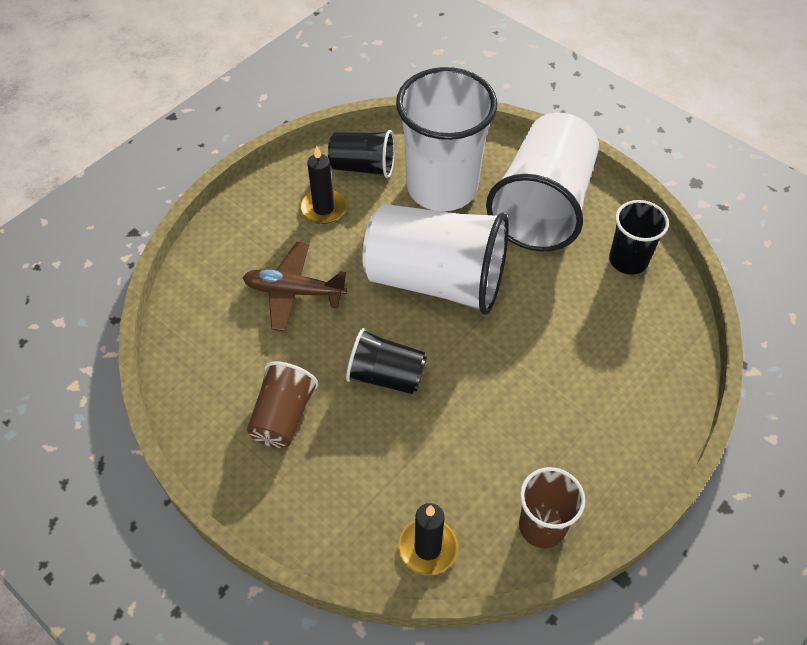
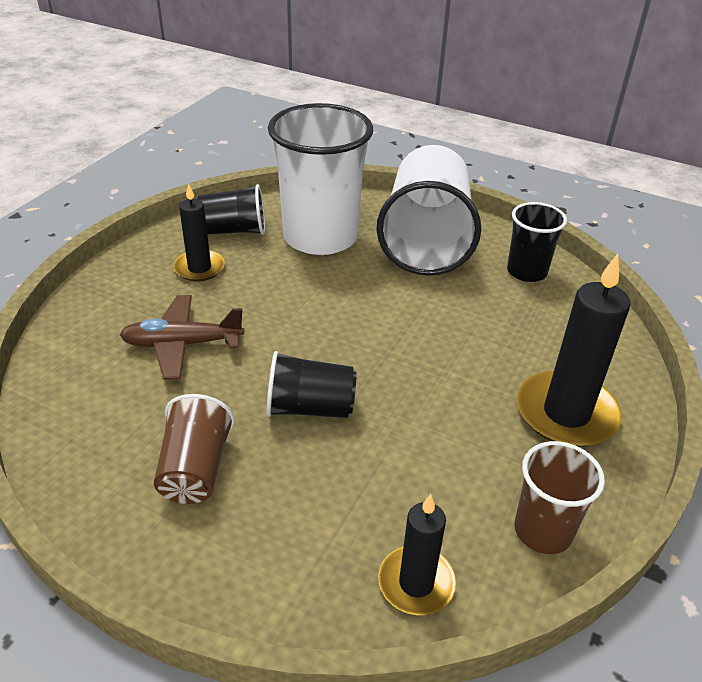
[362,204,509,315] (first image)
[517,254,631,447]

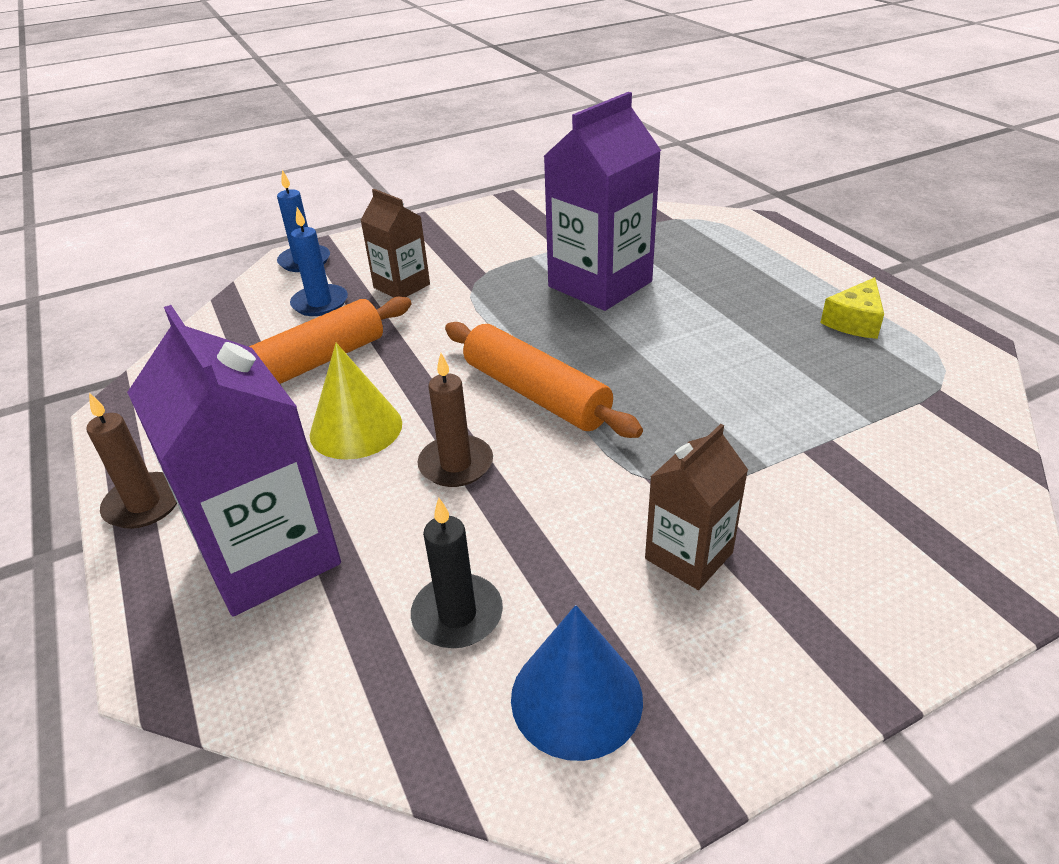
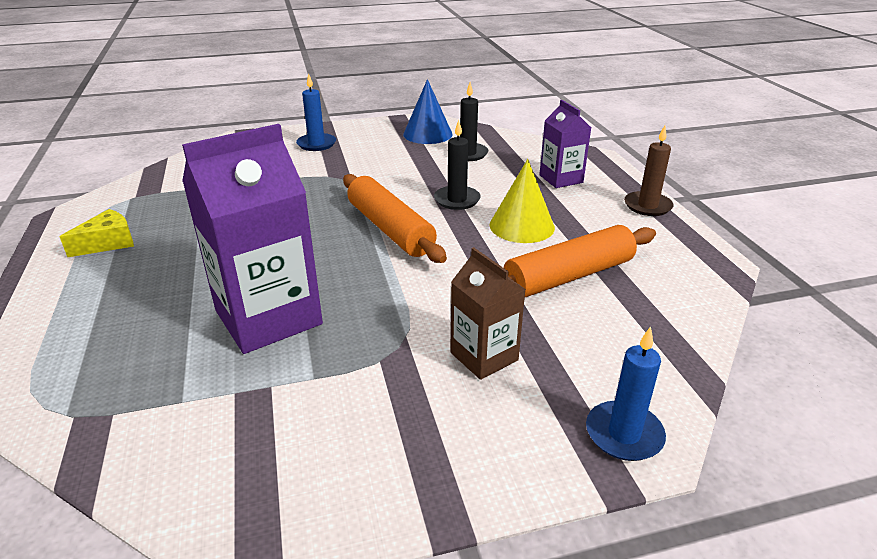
[539,100,591,188]
[296,73,336,151]
[434,120,481,210]
[645,424,748,590] (first image)

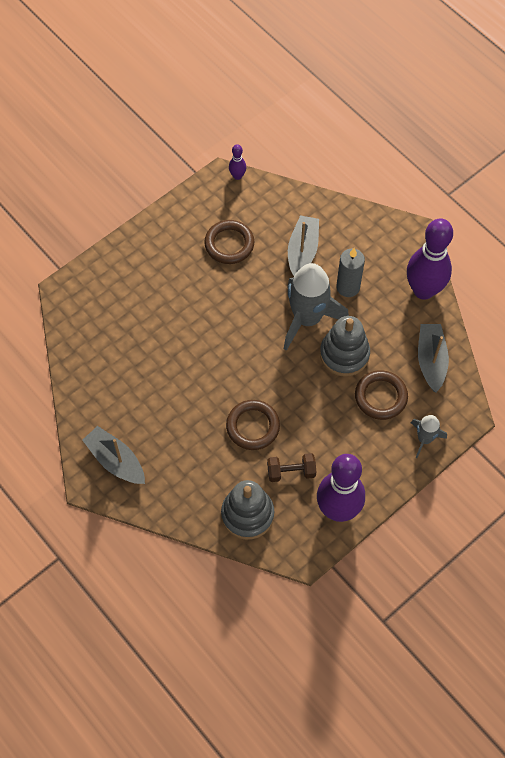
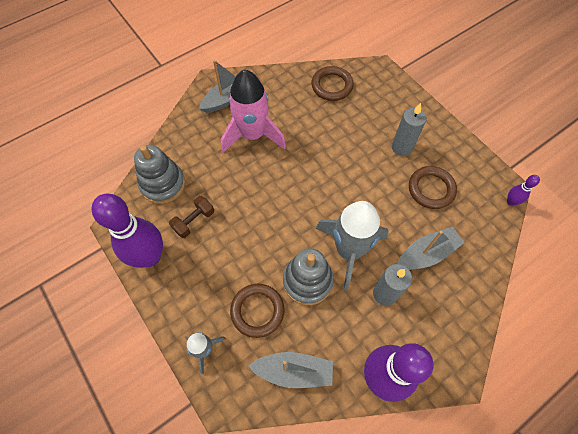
[311,66,354,101]
[169,196,214,238]
[398,227,464,270]
[221,70,286,153]
[392,103,427,156]

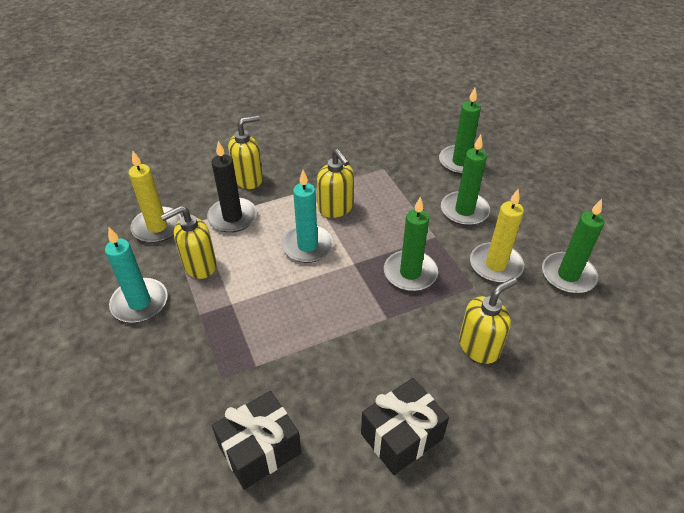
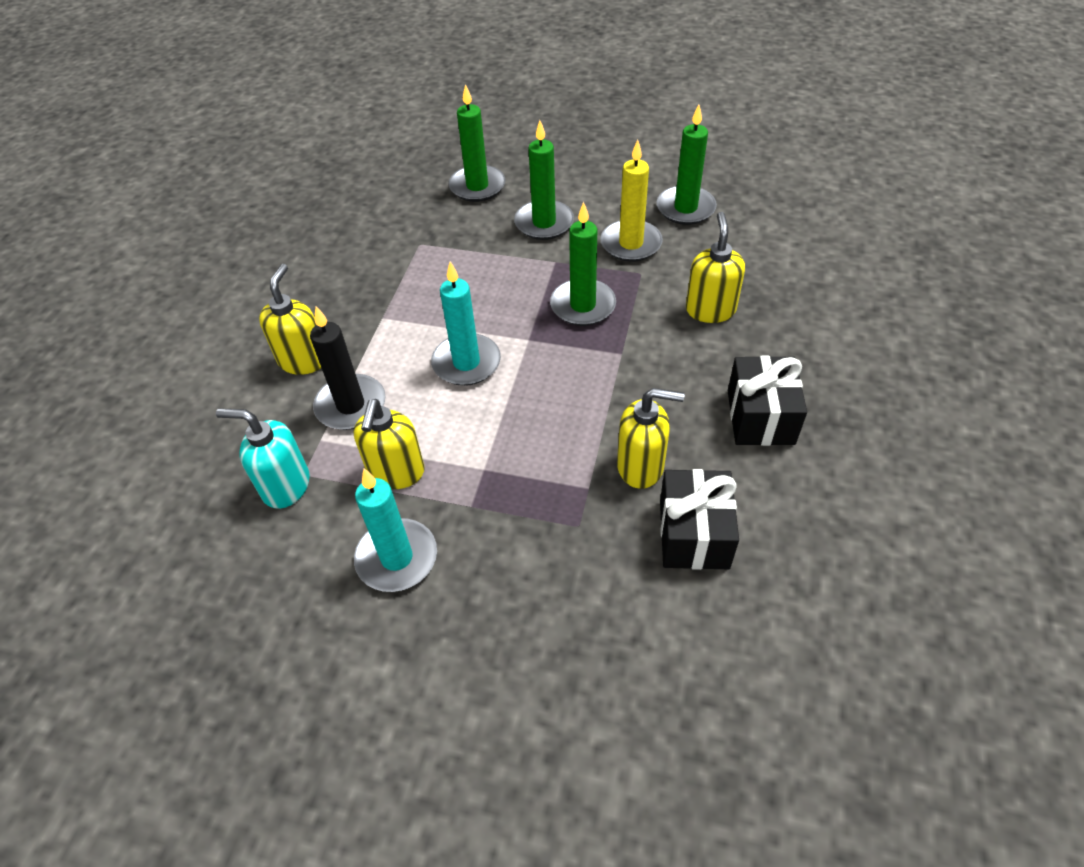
[216,408,310,509]
[617,388,685,489]

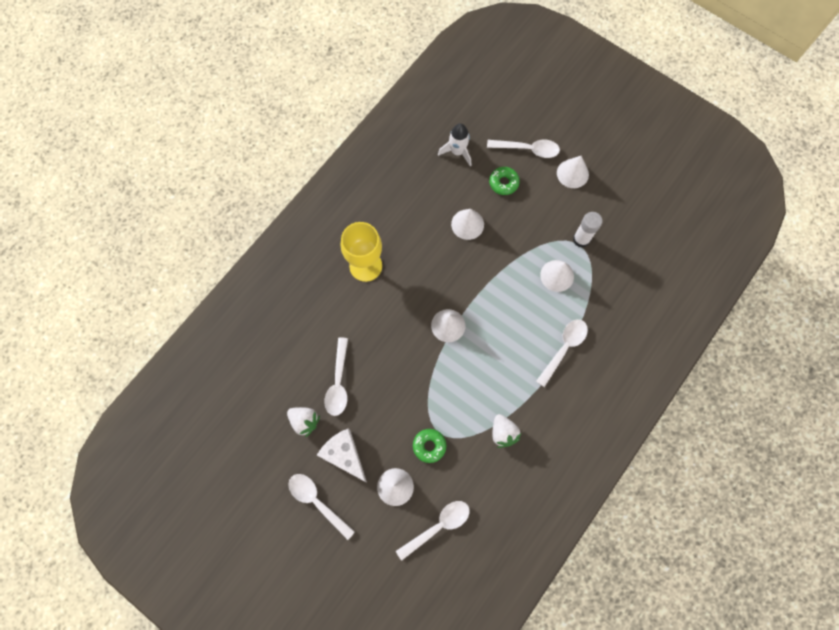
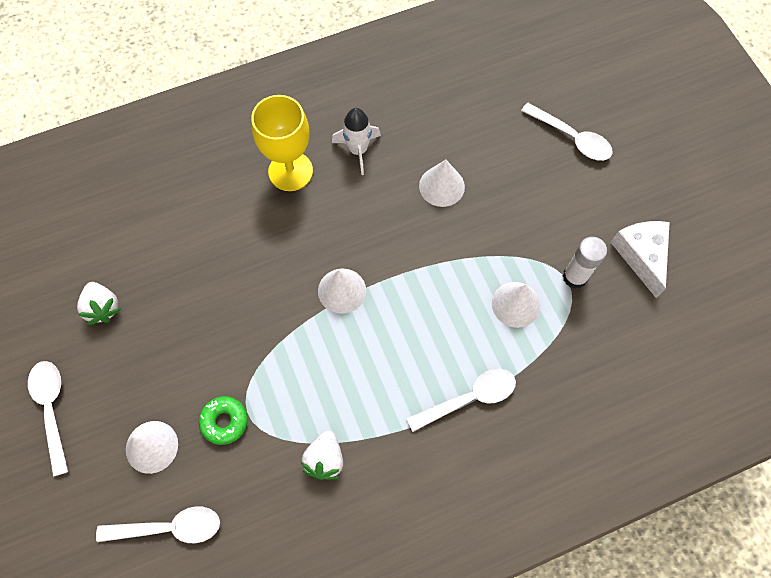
[610,221,670,298]
[324,337,348,416] (first image)
[332,108,381,175]
[489,167,520,195] (first image)
[557,156,589,188] (first image)

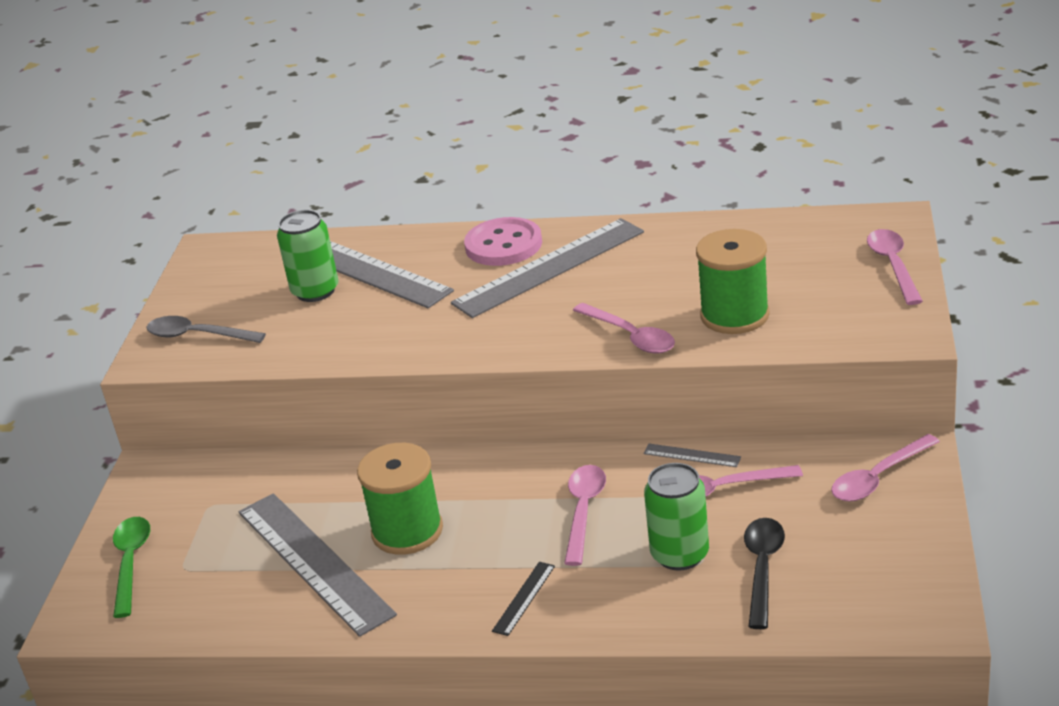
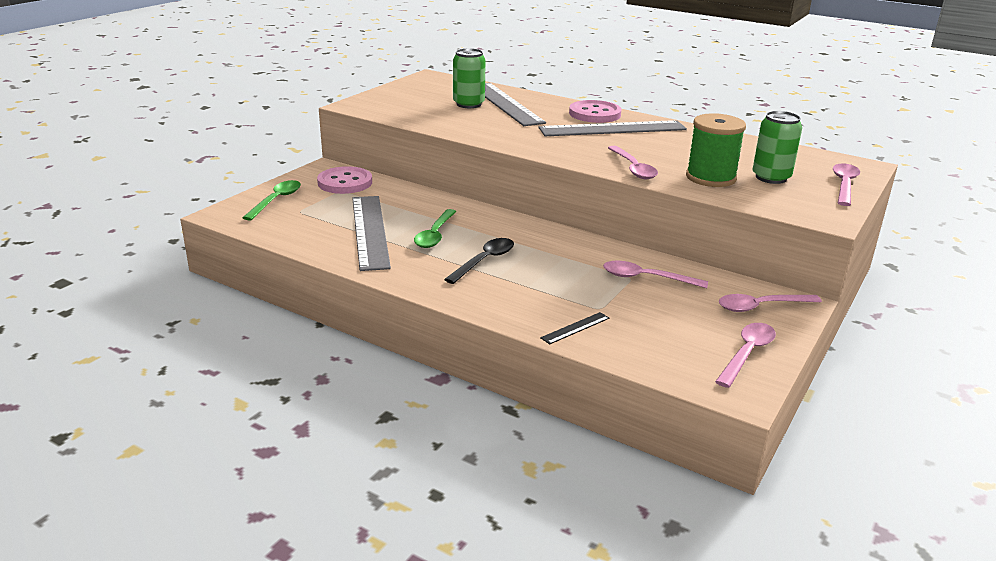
[147,316,266,343] (first image)
[414,209,456,248]
[540,312,610,344]
[715,323,776,388]
[643,443,741,467] (first image)
[753,111,802,184]
[444,238,514,284]
[317,166,372,194]

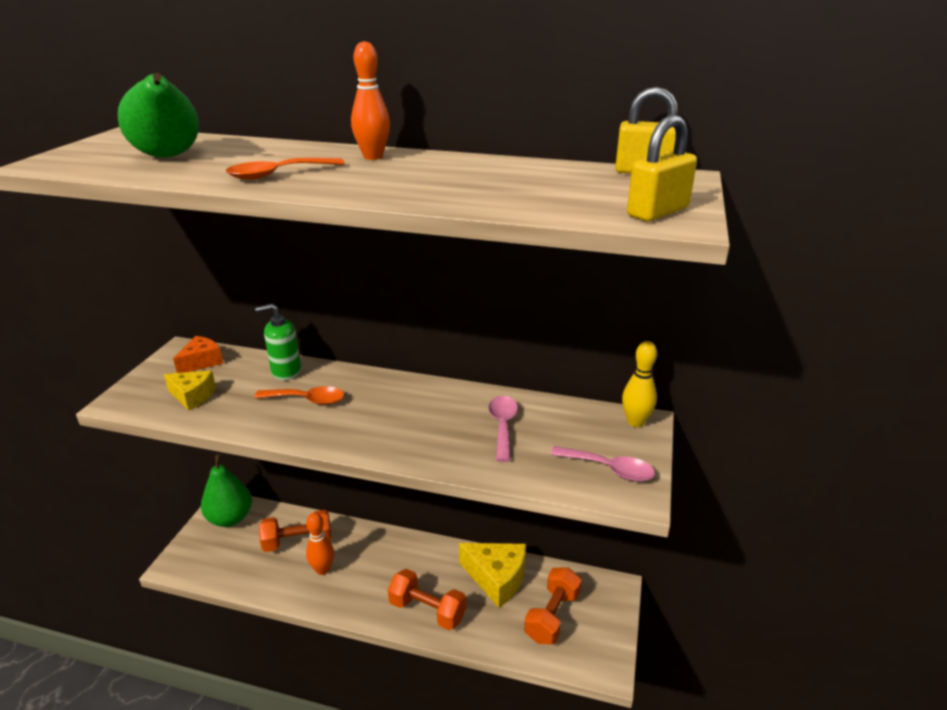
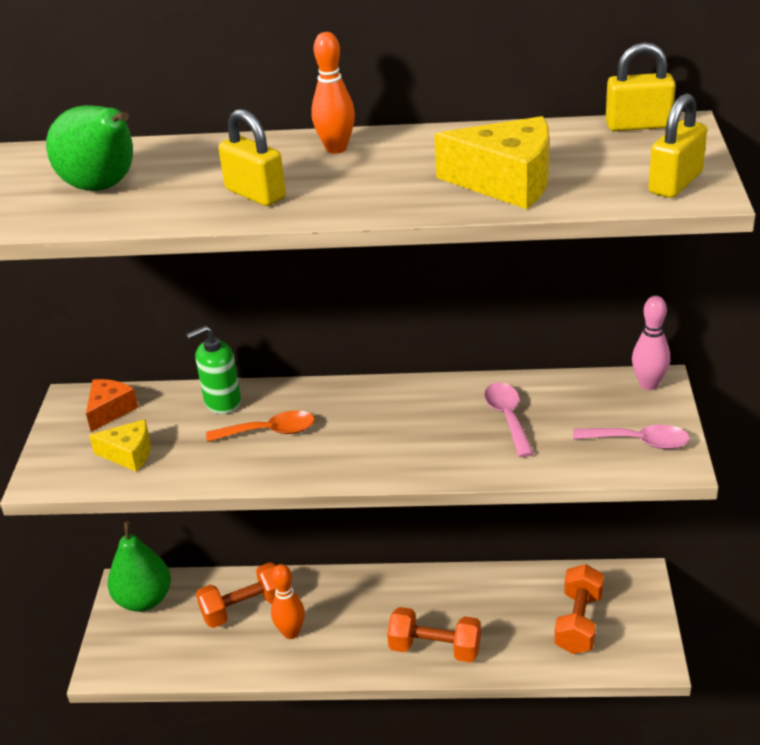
[218,109,286,206]
[434,116,549,209]
[632,296,670,390]

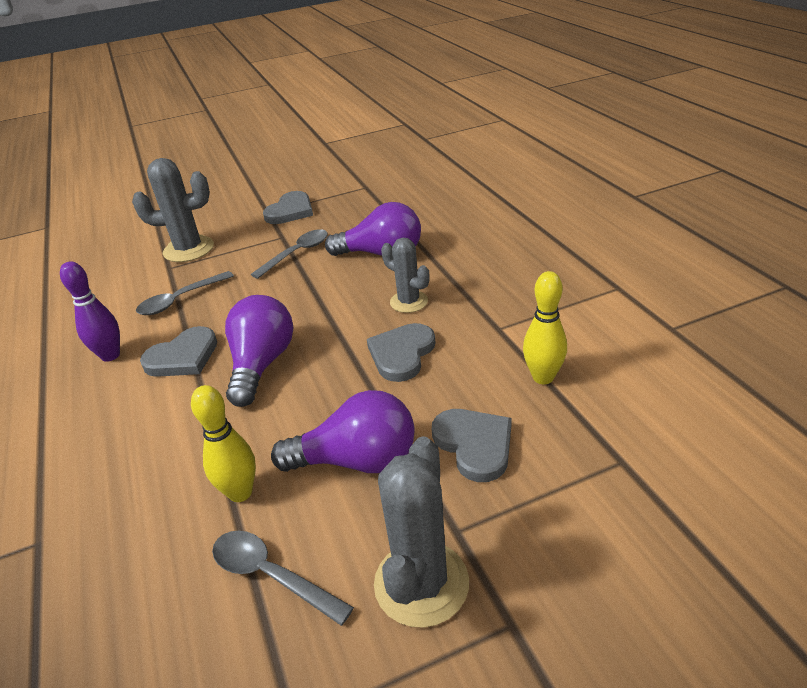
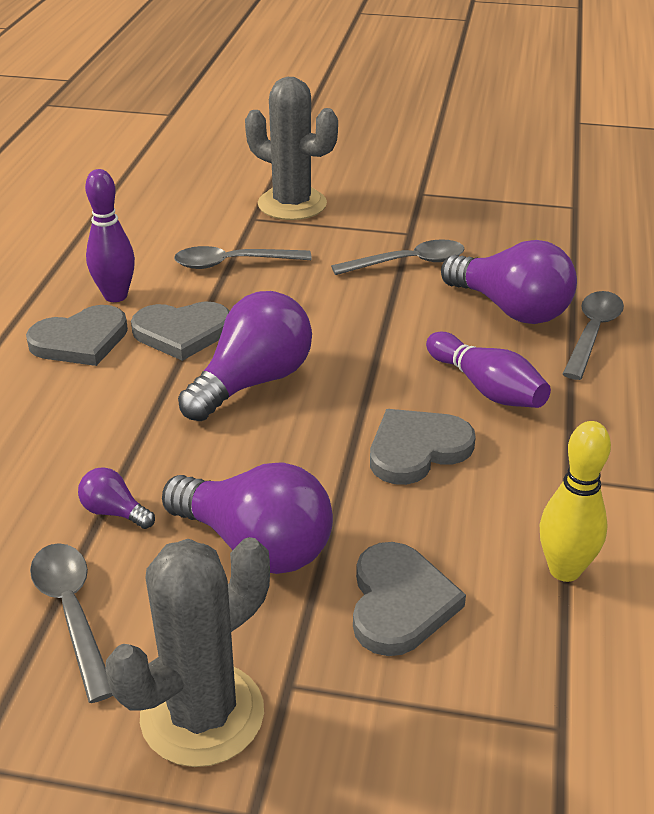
[78,467,155,529]
[26,305,128,366]
[426,331,551,408]
[563,291,624,380]

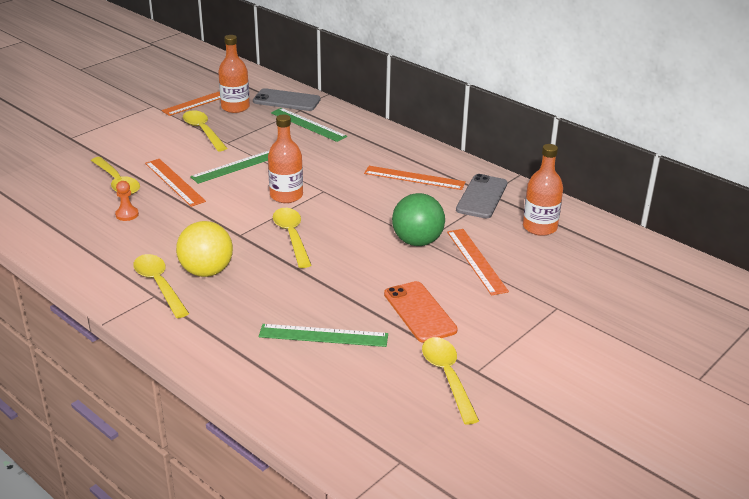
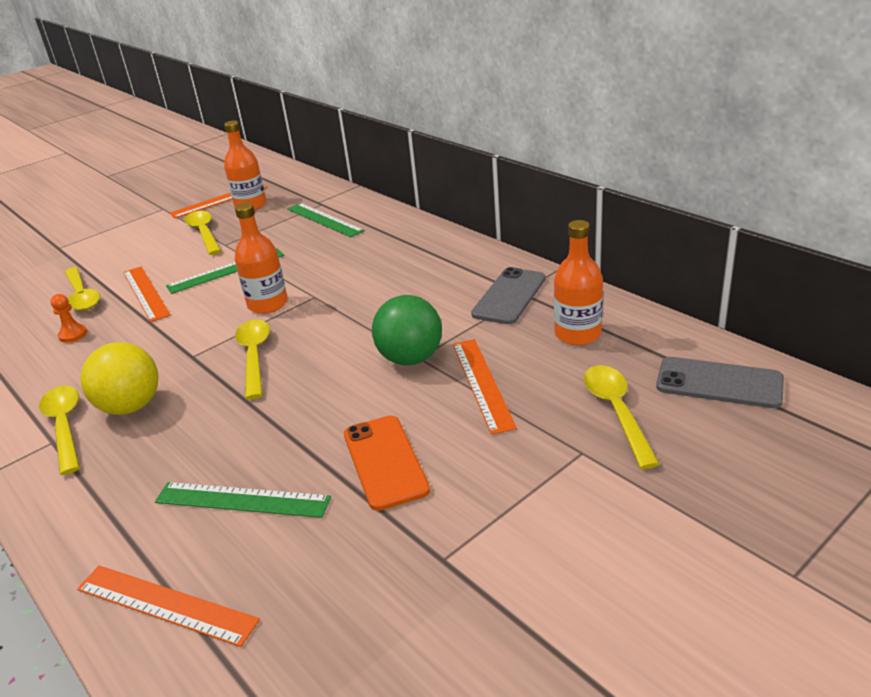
[656,357,784,408]
[77,566,260,647]
[584,365,660,469]

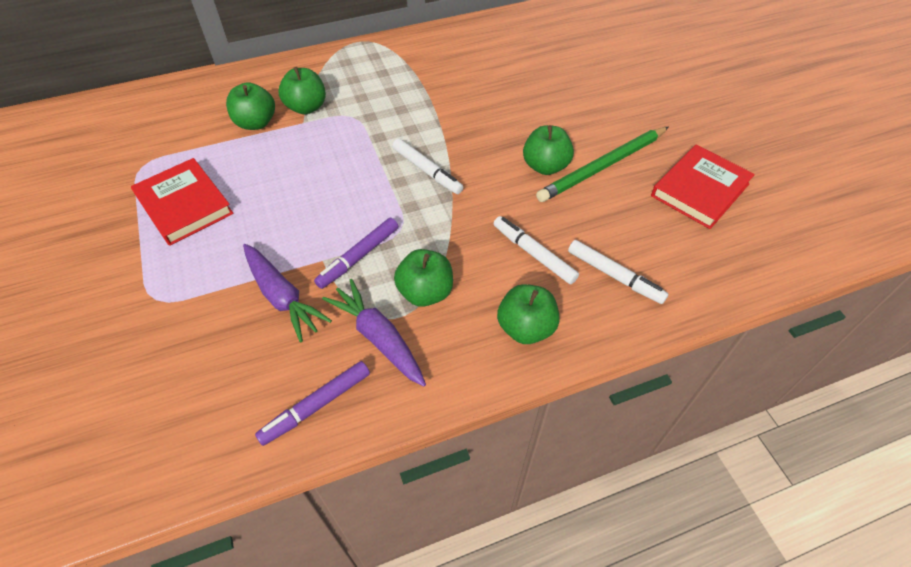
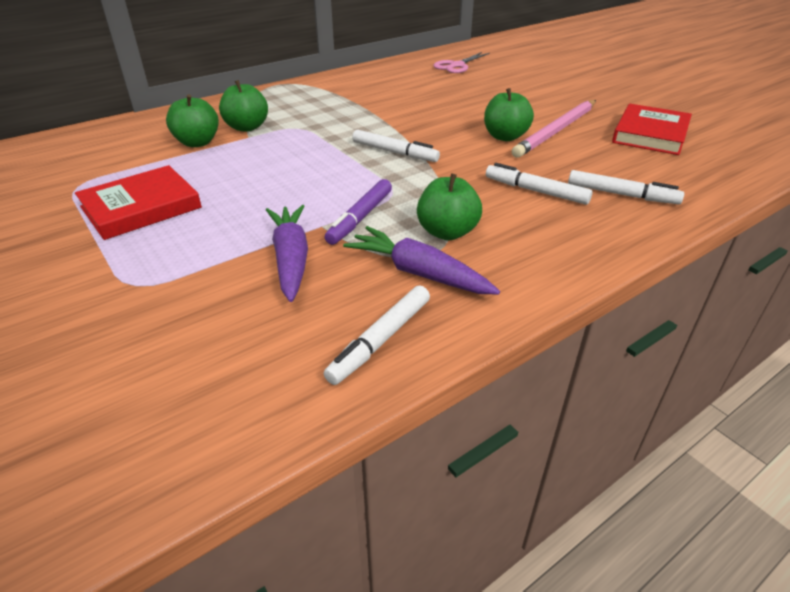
[75,165,202,240]
[266,205,308,302]
[324,285,430,385]
[497,284,560,344] (first image)
[512,100,596,158]
[433,52,490,73]

